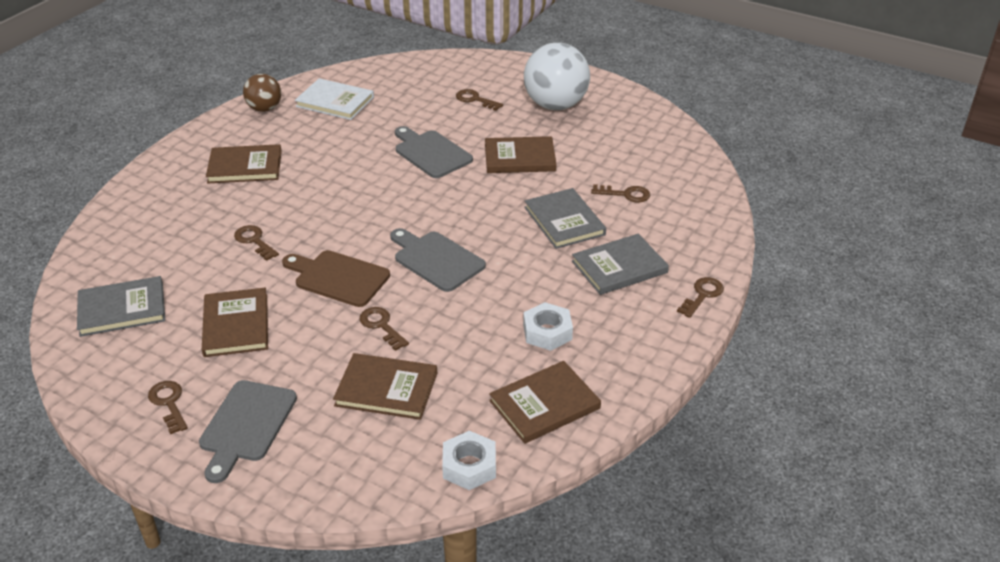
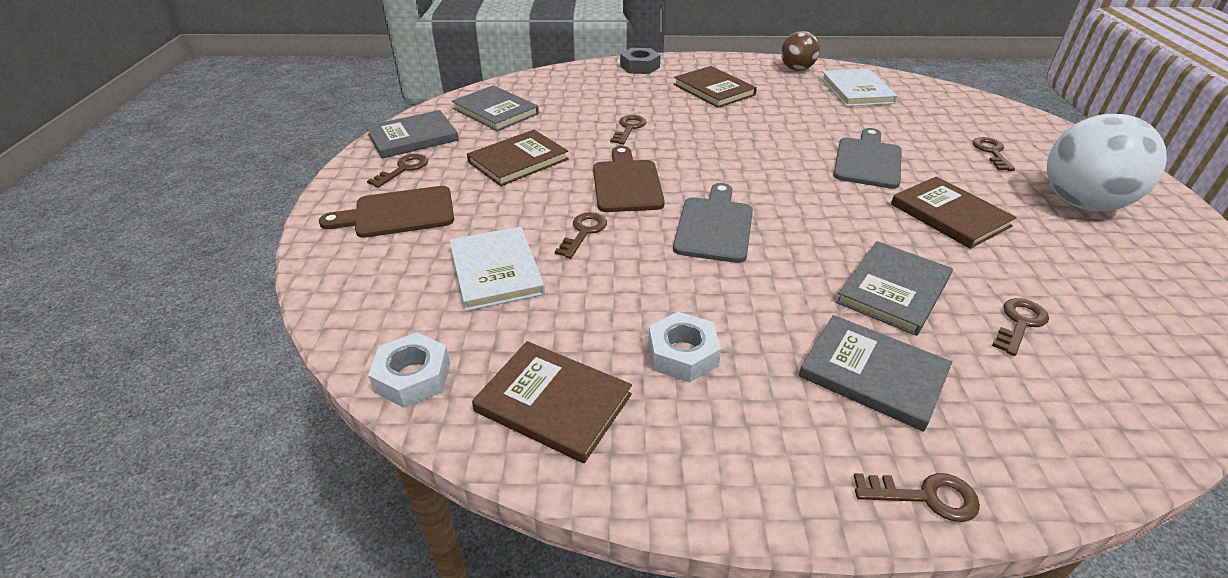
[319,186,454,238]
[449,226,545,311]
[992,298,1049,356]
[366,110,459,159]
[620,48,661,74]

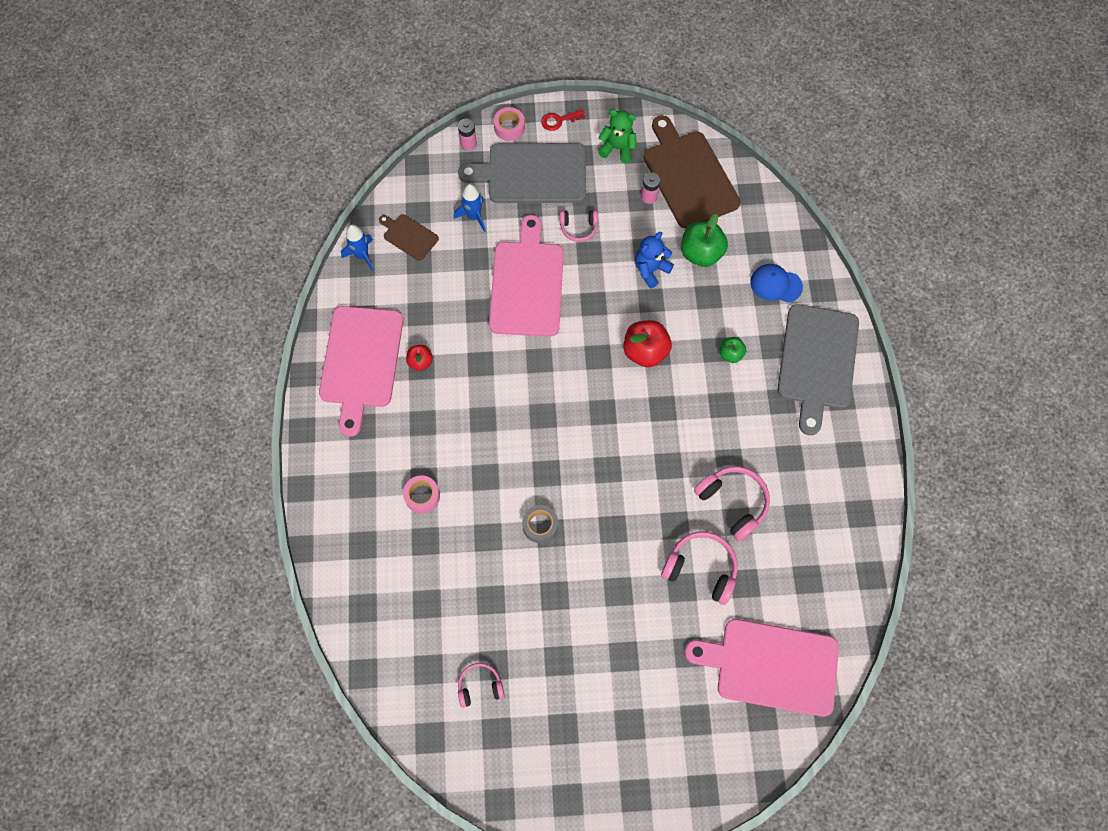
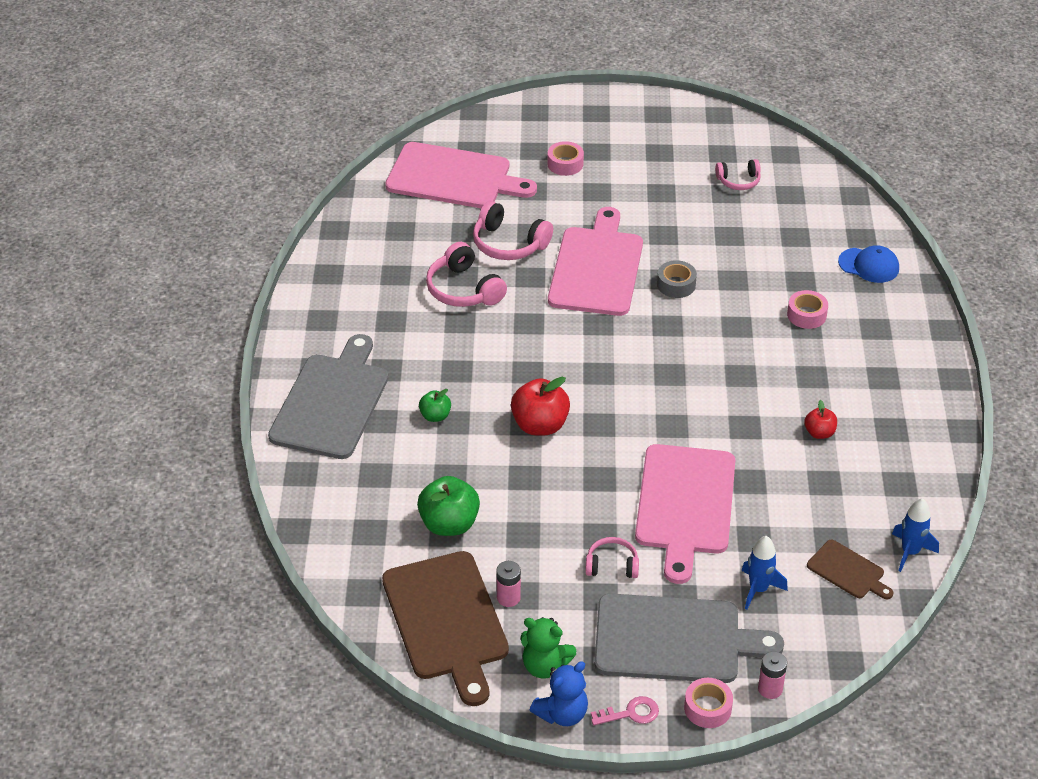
[548,207,643,316]
[591,696,659,725]
[530,661,588,726]
[838,245,899,283]
[547,141,584,176]

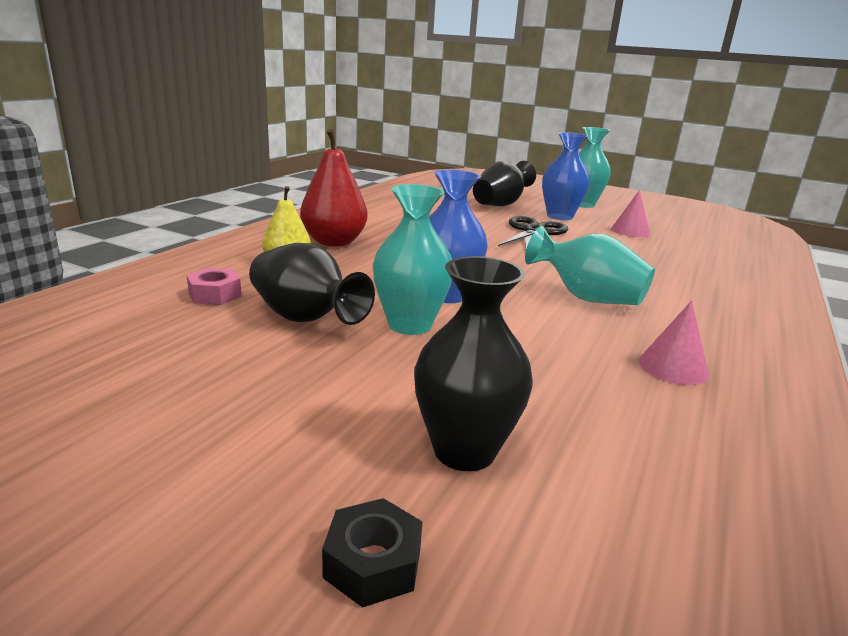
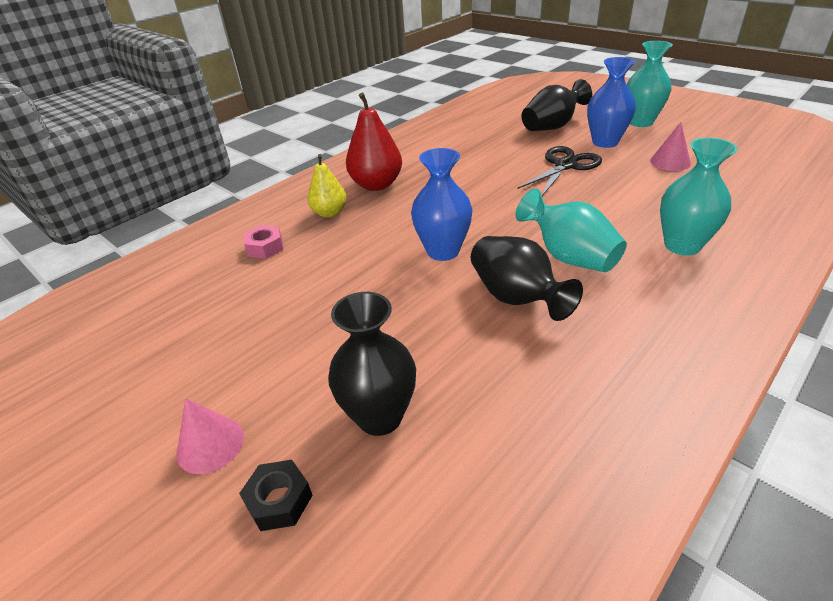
[471,236,583,321]
[660,138,738,256]
[177,398,244,474]

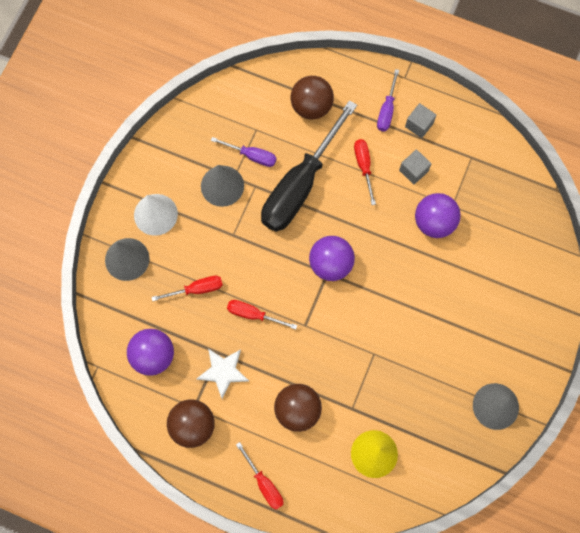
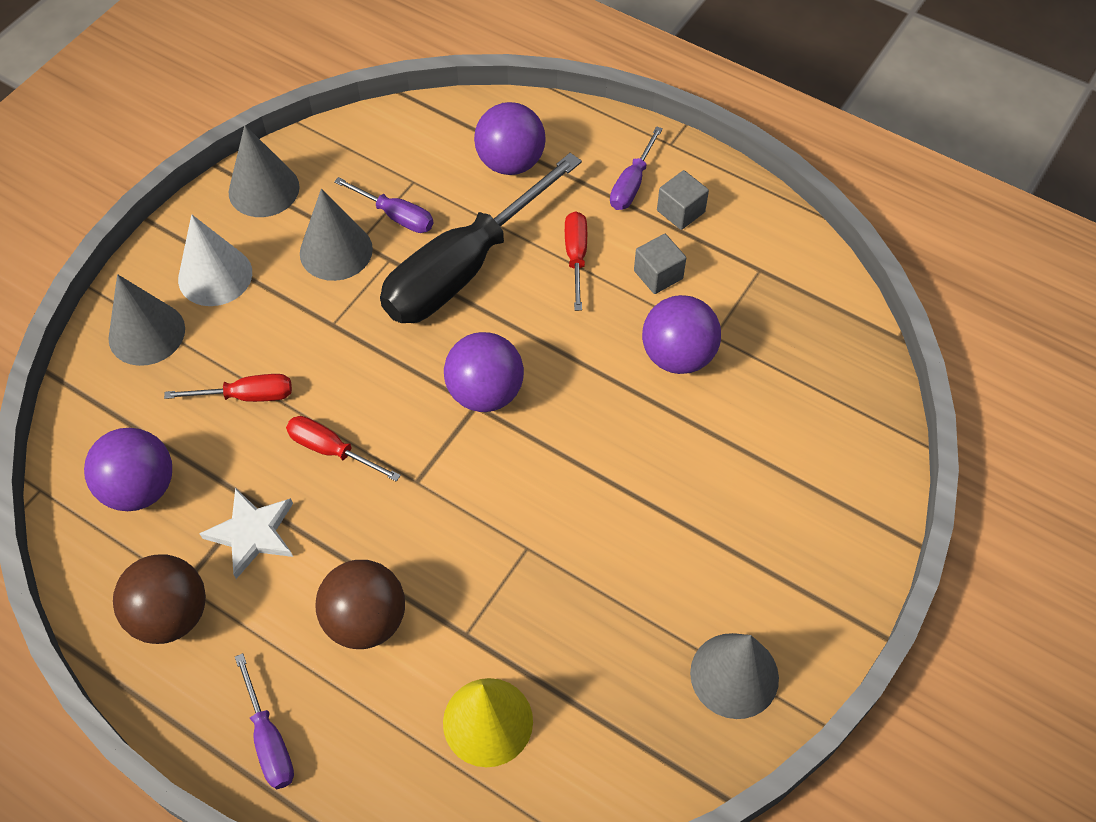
[235,653,294,789]
[474,102,546,175]
[229,125,300,217]

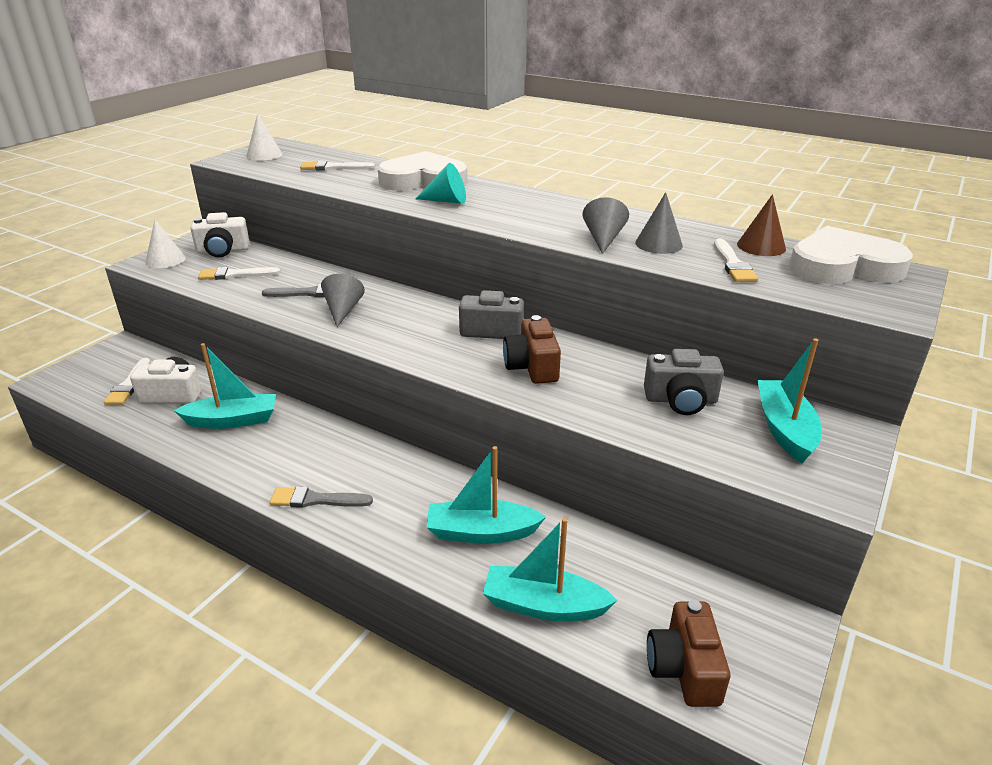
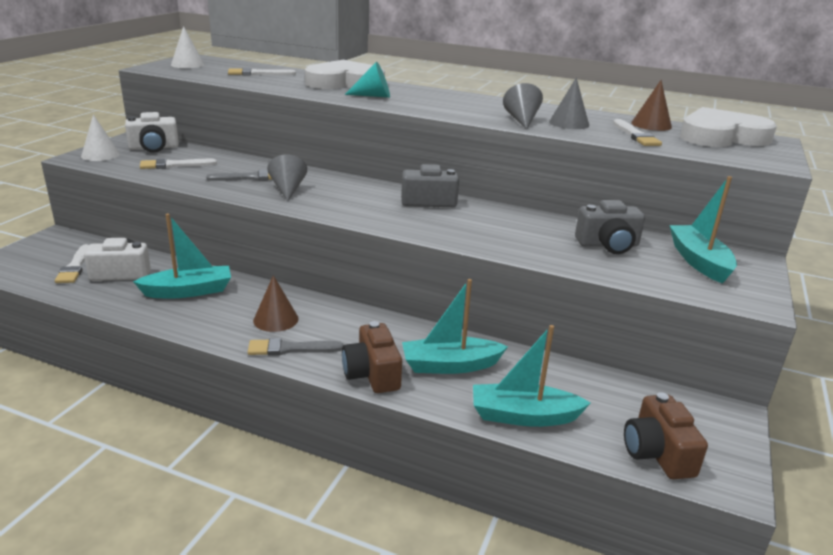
[342,321,402,393]
[253,275,299,332]

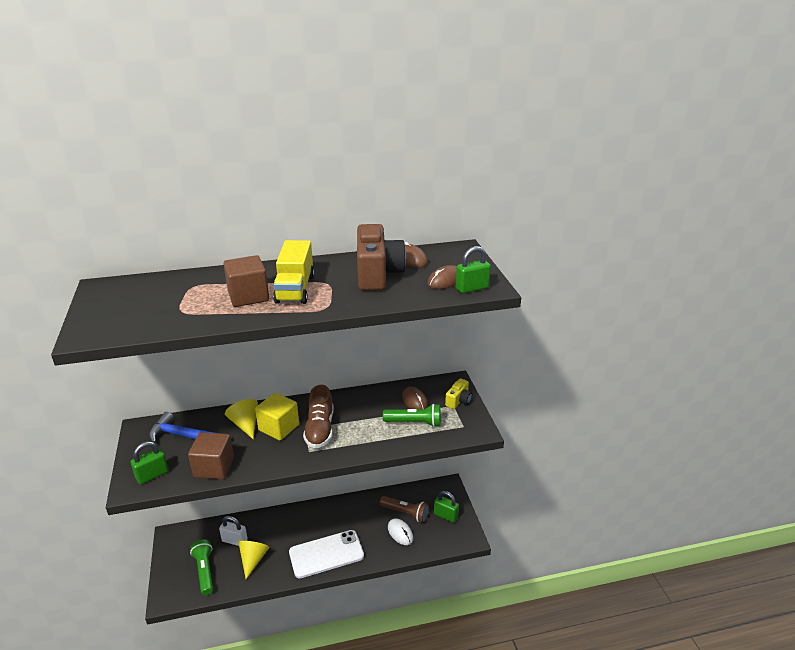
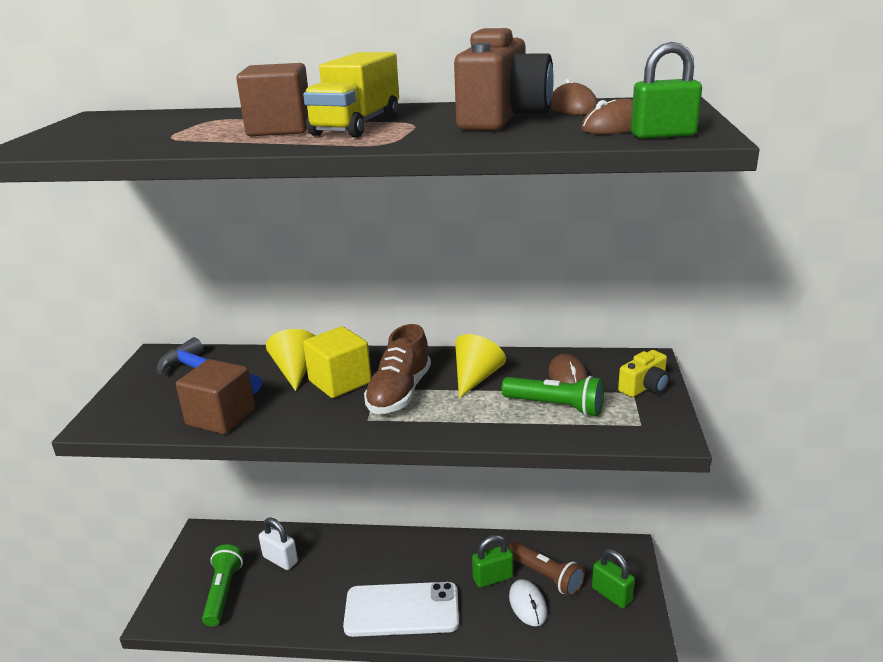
[472,535,513,588]
[455,334,506,398]

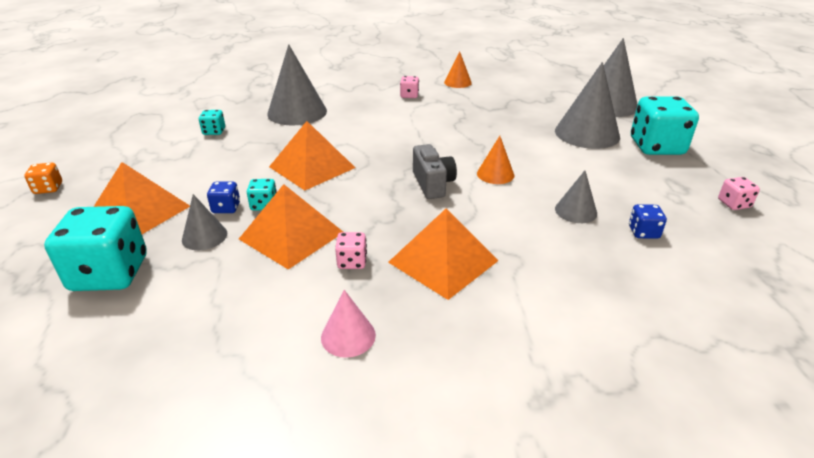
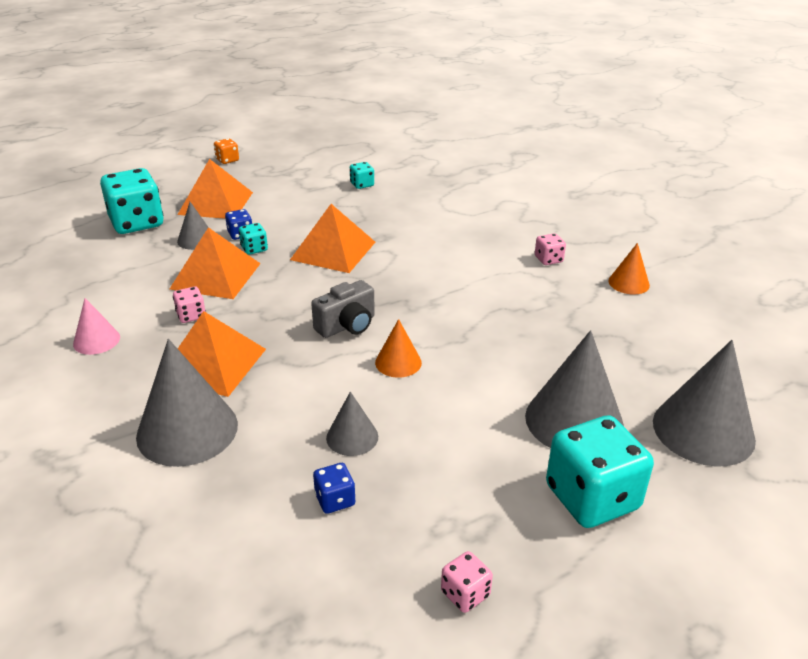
[136,339,238,467]

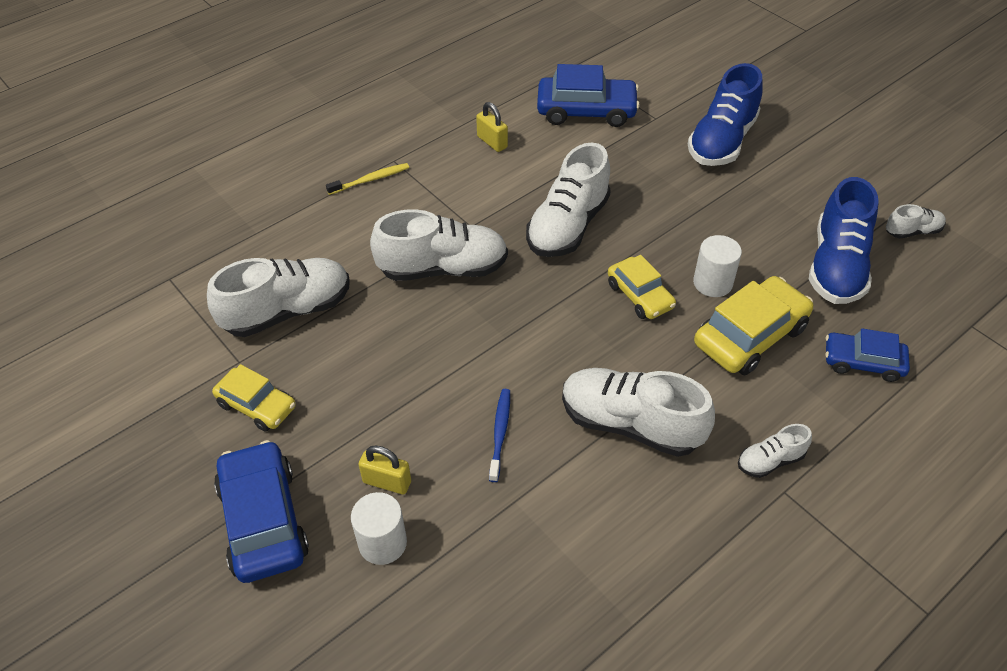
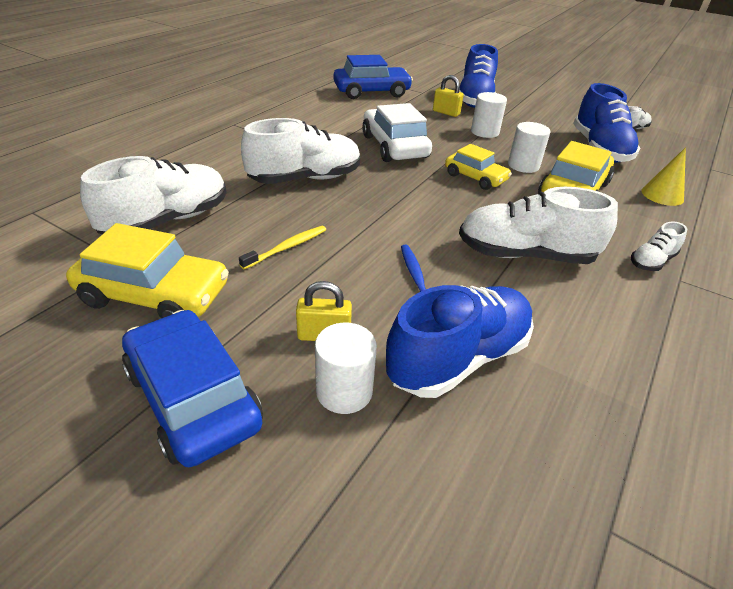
[66,223,229,318]
[239,226,326,269]
[433,75,464,117]
[362,103,432,162]
[641,147,686,206]
[386,285,534,398]
[471,92,507,138]

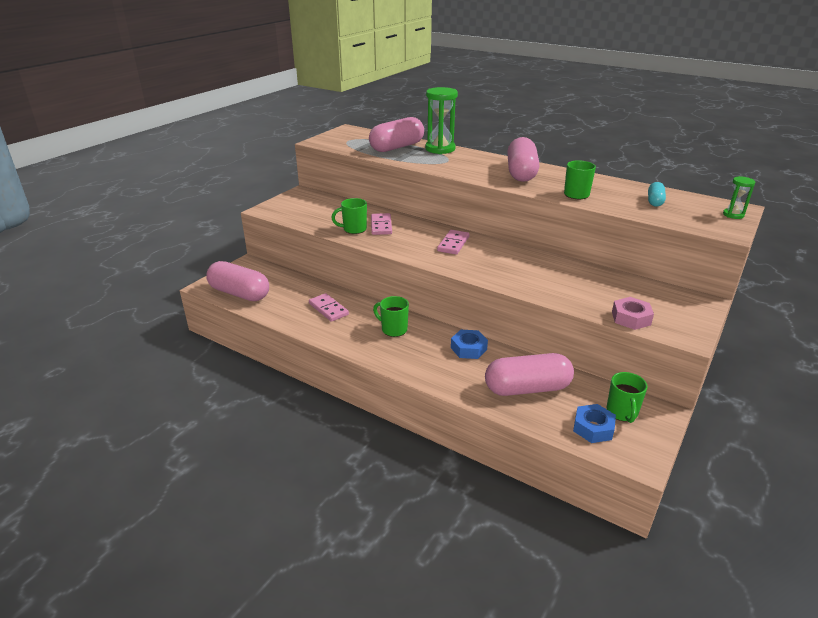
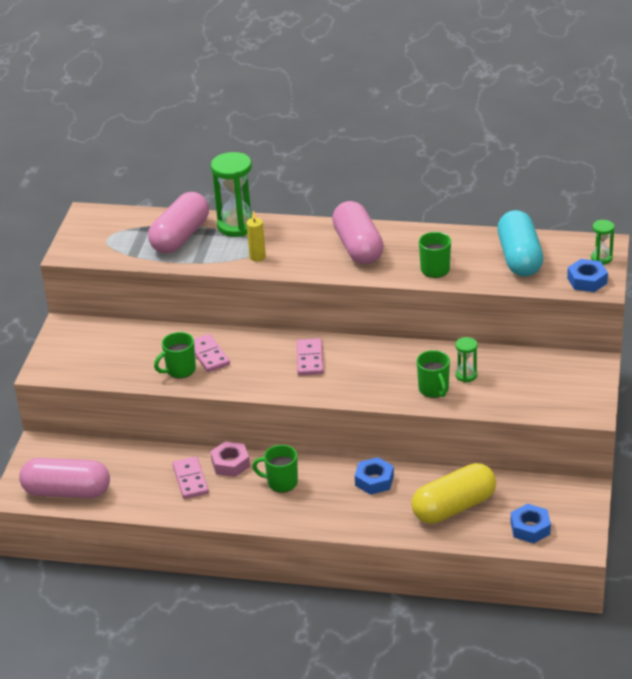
[172,456,209,499]
[411,463,496,524]
[417,350,450,398]
[210,441,250,477]
[497,210,543,277]
[246,210,266,261]
[455,337,477,382]
[567,259,608,292]

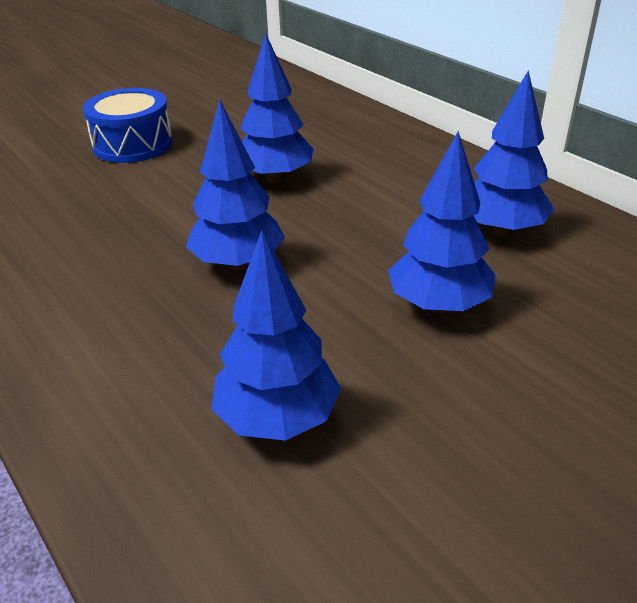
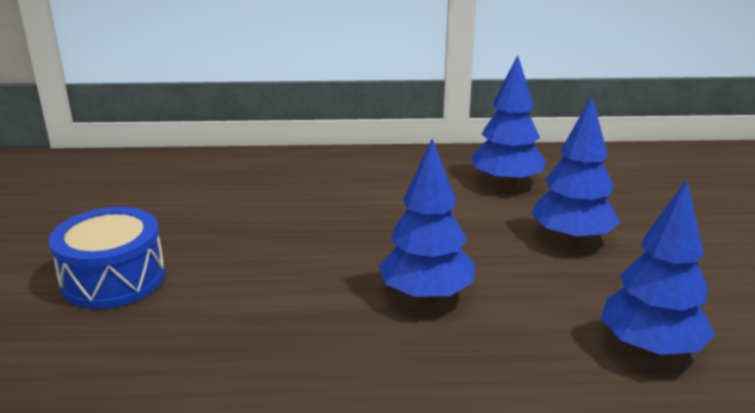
[240,33,314,183] (first image)

